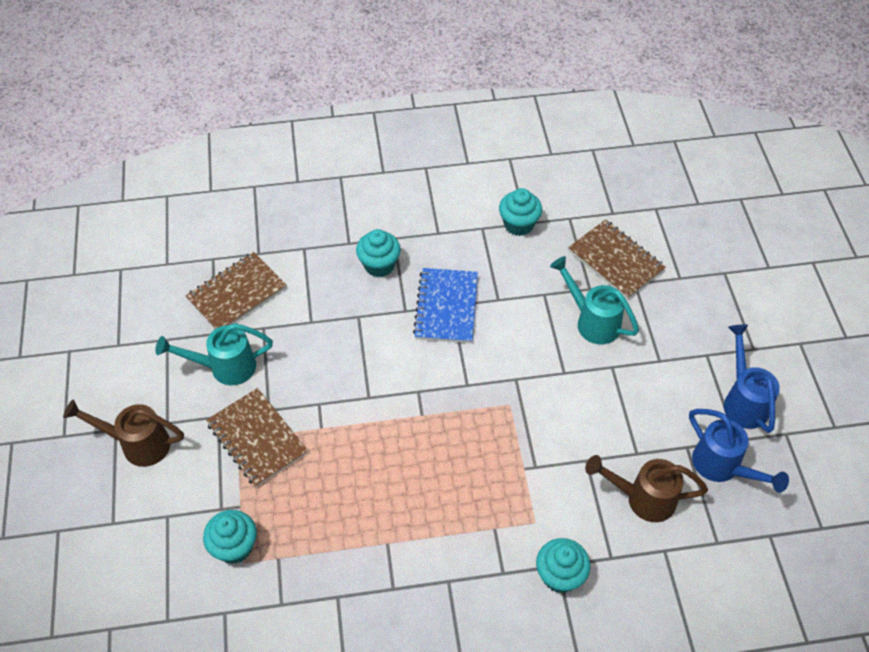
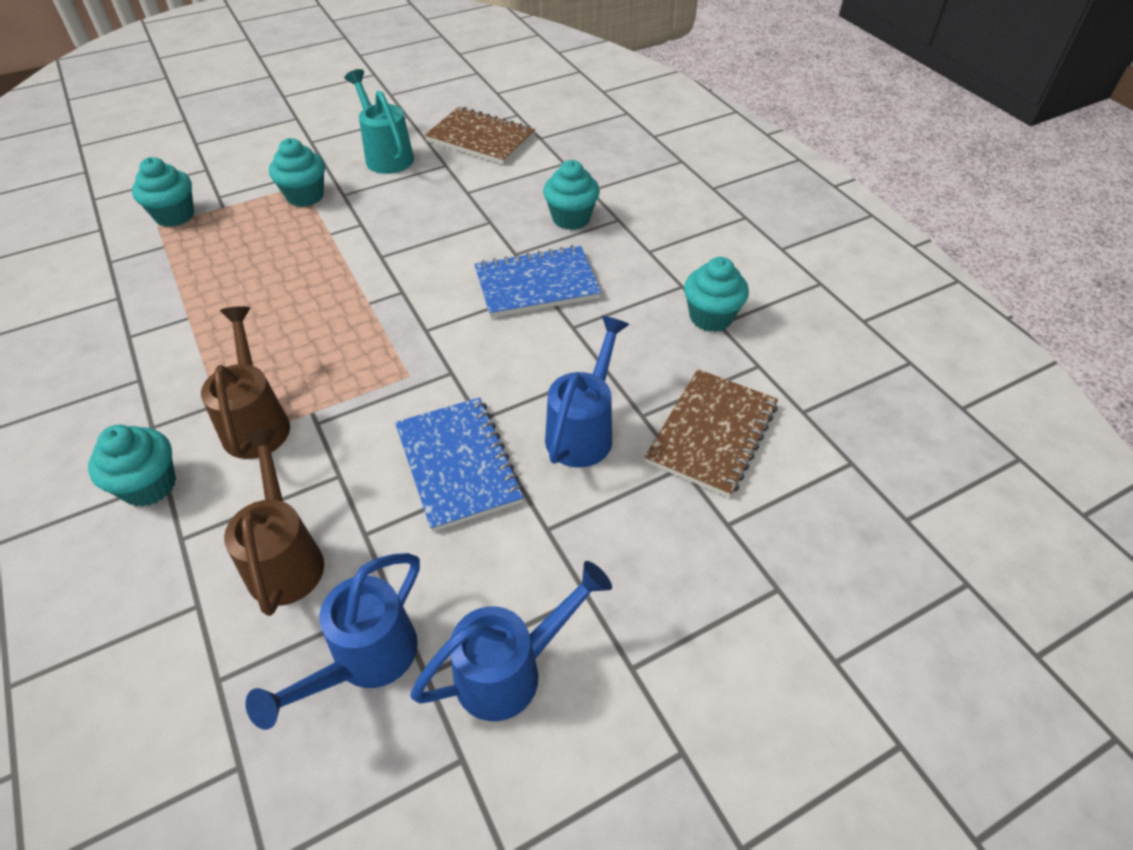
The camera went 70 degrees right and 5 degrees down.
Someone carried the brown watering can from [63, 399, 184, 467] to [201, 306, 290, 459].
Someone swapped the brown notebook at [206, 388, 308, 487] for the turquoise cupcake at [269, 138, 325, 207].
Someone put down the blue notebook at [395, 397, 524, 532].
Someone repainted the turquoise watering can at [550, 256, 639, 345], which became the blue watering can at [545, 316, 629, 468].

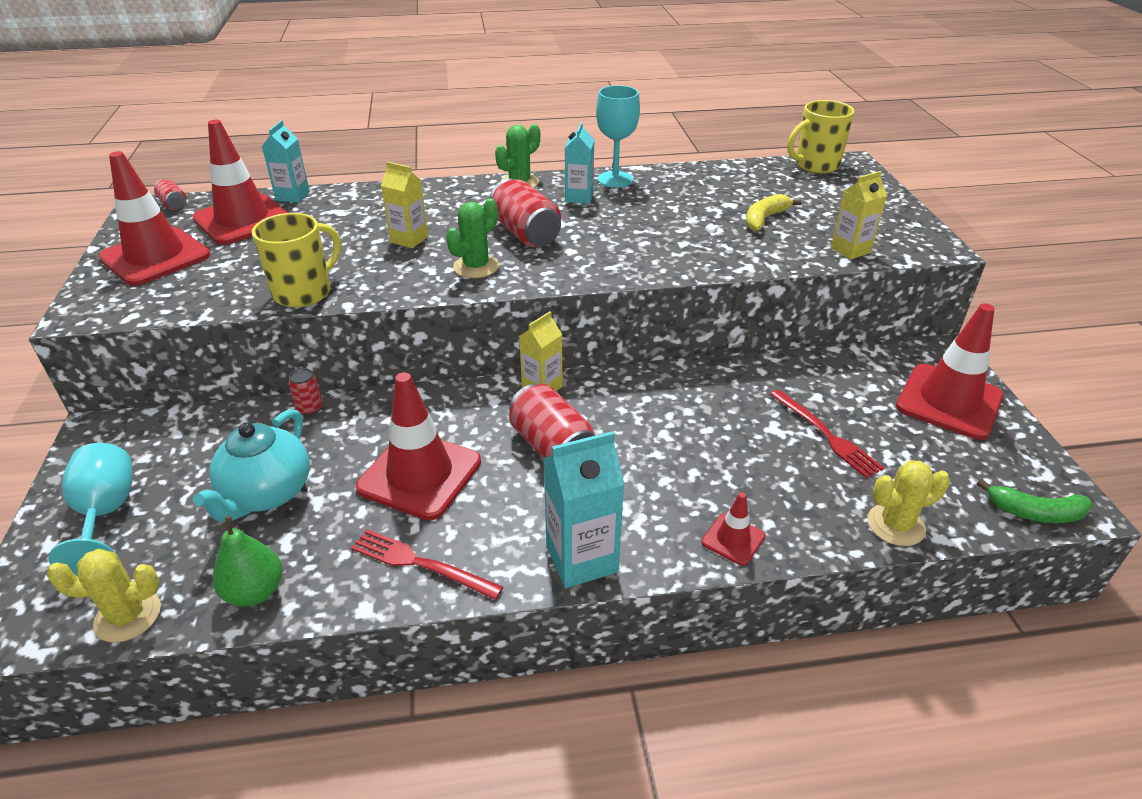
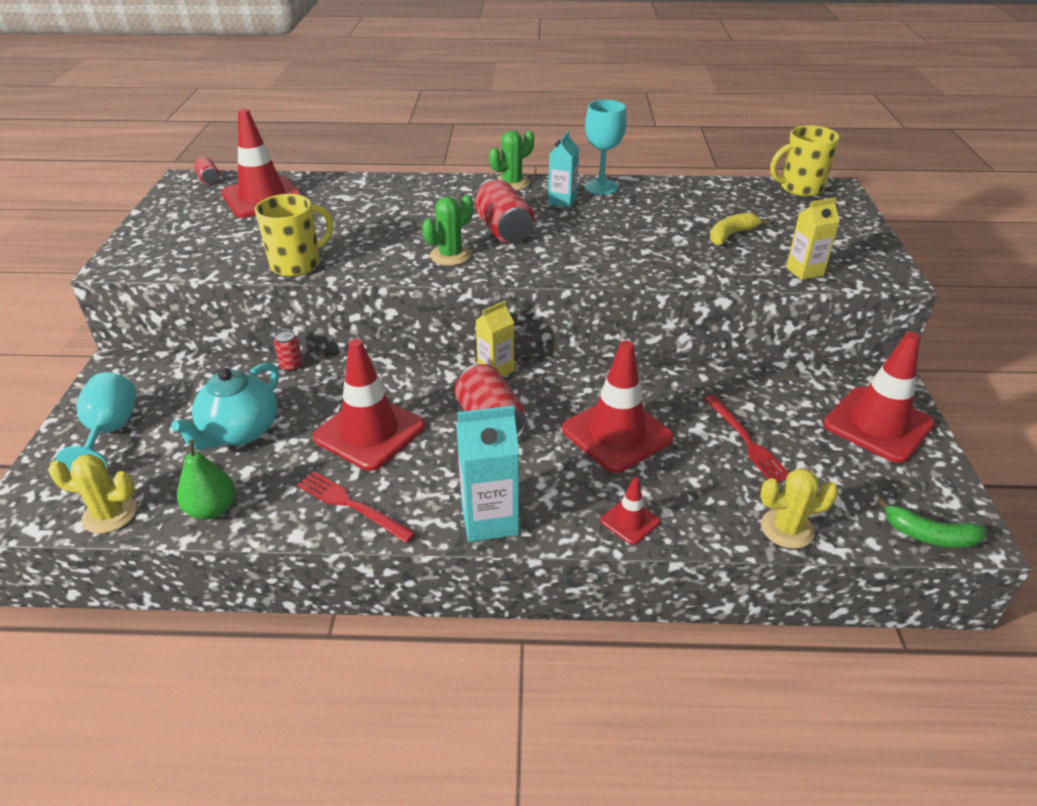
The camera went 10 degrees right and 0 degrees up.
Someone carried the red traffic cone from [99, 151, 210, 286] to [562, 341, 674, 473].
Someone took away the turquoise carton at [262, 120, 310, 203].
Someone took away the yellow carton at [381, 161, 428, 248].

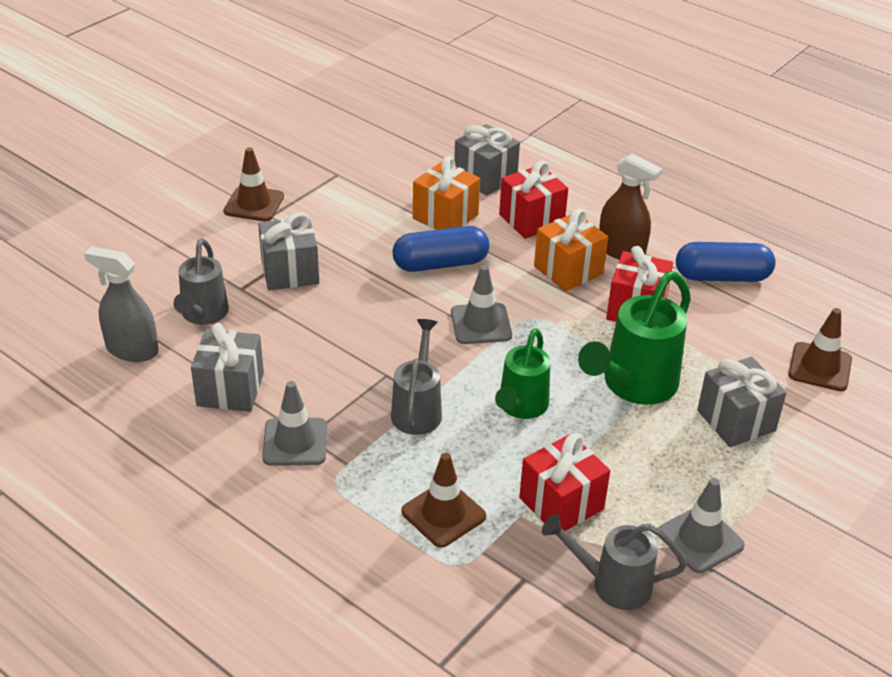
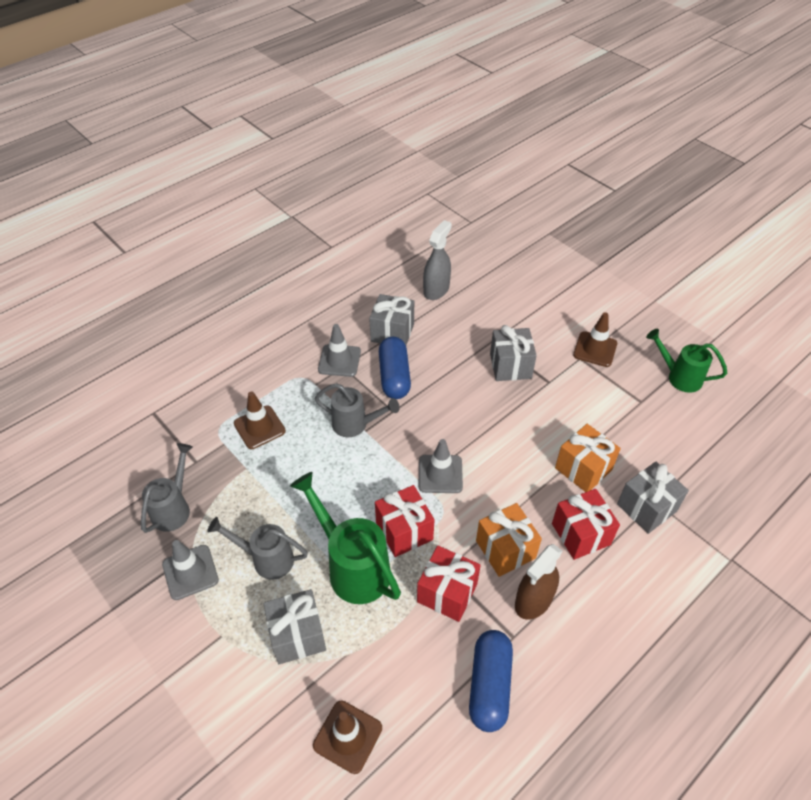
The camera went 100 degrees right and 10 degrees up.
Someone carried the grey watering can from [173, 238, 229, 325] to [207, 517, 308, 580].
Someone carried the red gift from [519, 434, 610, 535] to [375, 485, 434, 557].
Someone carried the blue capsule from [392, 226, 490, 272] to [379, 337, 411, 399].
Someone carried the green watering can from [495, 328, 550, 419] to [646, 329, 727, 393].

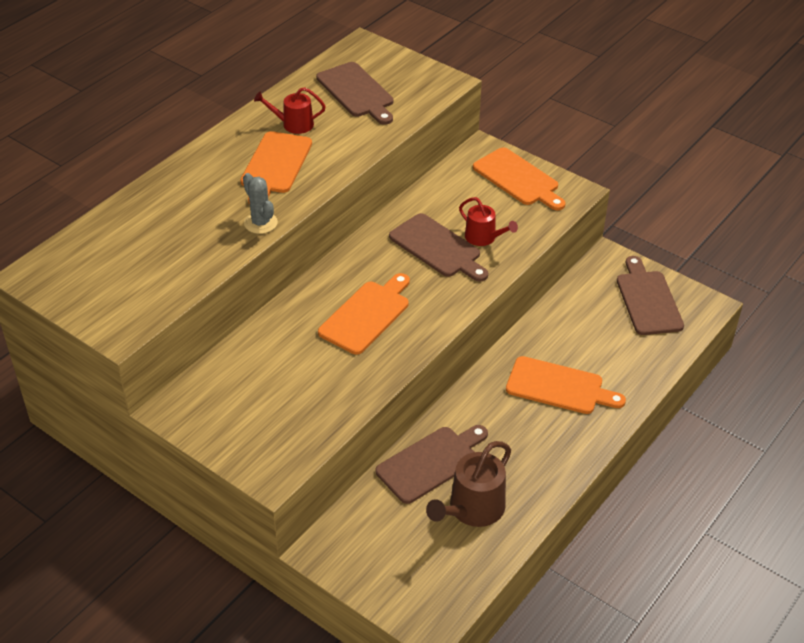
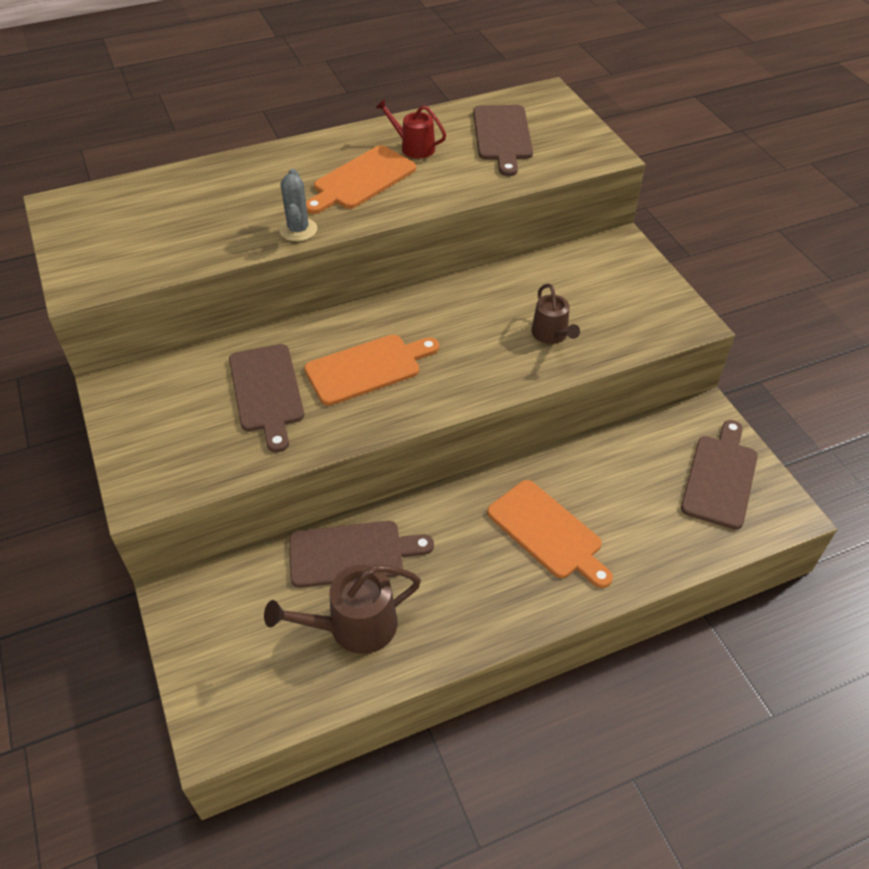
The camera went 30 degrees right and 5 degrees up.
Someone carried the brown cutting board from [389, 213, 488, 282] to [229, 344, 304, 453].
Someone repainted the red watering can at [459, 197, 518, 246], which became the brown watering can at [531, 283, 580, 344].
Someone took away the orange cutting board at [473, 147, 565, 210].

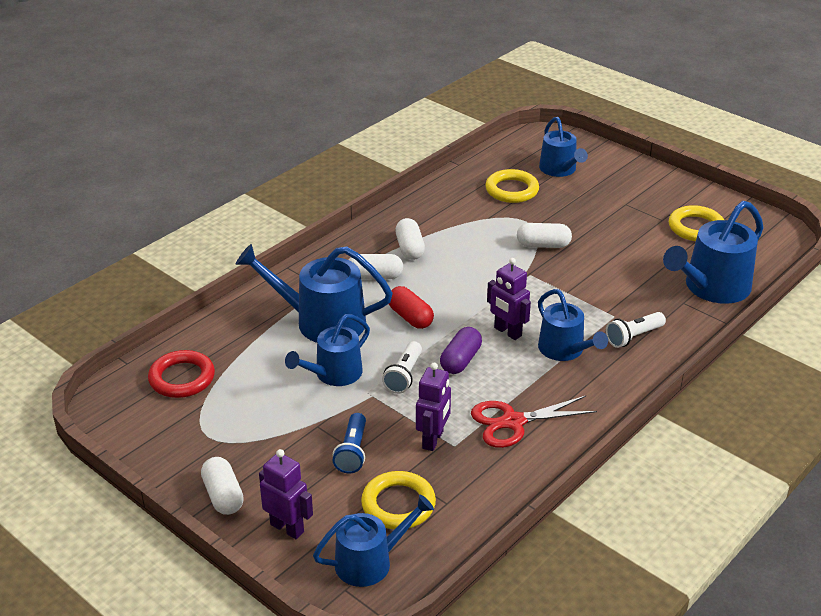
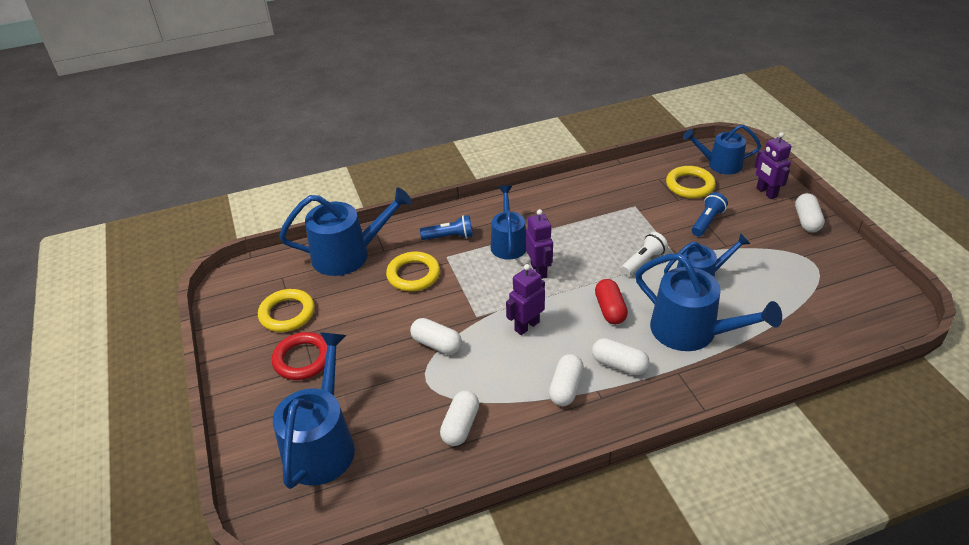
The camera went 150 degrees left and 5 degrees up.
Someone carried the red ring from [148, 350, 215, 398] to [272, 332, 327, 380].
Someone scaled the blue watering can at [539, 117, 588, 177] by 1.53.
Someone carried the yellow ring from [485, 169, 539, 203] to [386, 252, 440, 291].
Someone repainted the white flashlight at [606, 312, 666, 348], which became the blue flashlight at [420, 215, 473, 240].
Someone put down the white capsule at [440, 390, 479, 446].
Someone carried the purple robot from [416, 363, 451, 451] to [506, 264, 545, 335].
Someone took away the purple capsule at [440, 327, 482, 374].
Someone took away the red scissors at [471, 396, 597, 448].

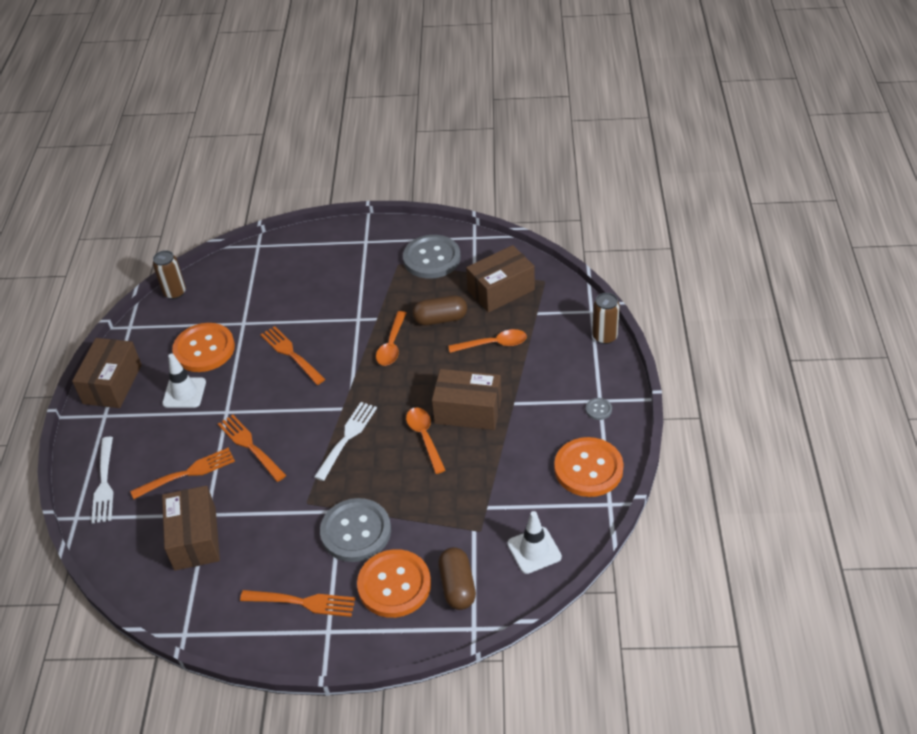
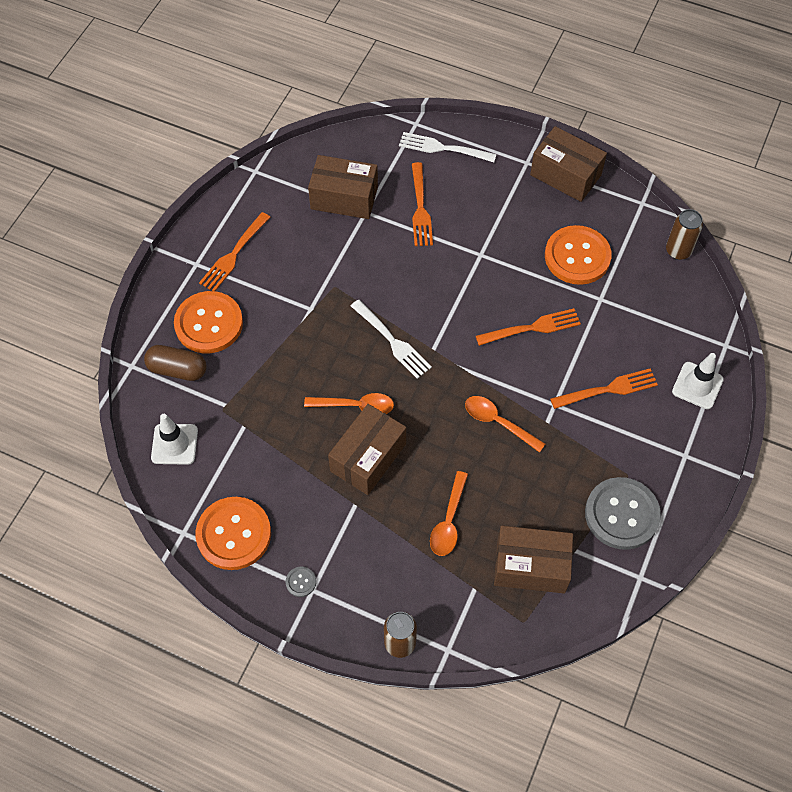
The camera went 110 degrees right and 15 degrees up.
Someone rotated the brown box at [466, 245, 535, 313] by 75 degrees counterclockwise.
Someone carried the orange fork from [218, 415, 286, 482] to [550, 368, 658, 409].
Someone carried the white traffic cone from [162, 353, 206, 408] to [672, 353, 724, 409].
Someone took away the grey button at [320, 498, 391, 562].
Someone took away the brown capsule at [413, 295, 467, 325].

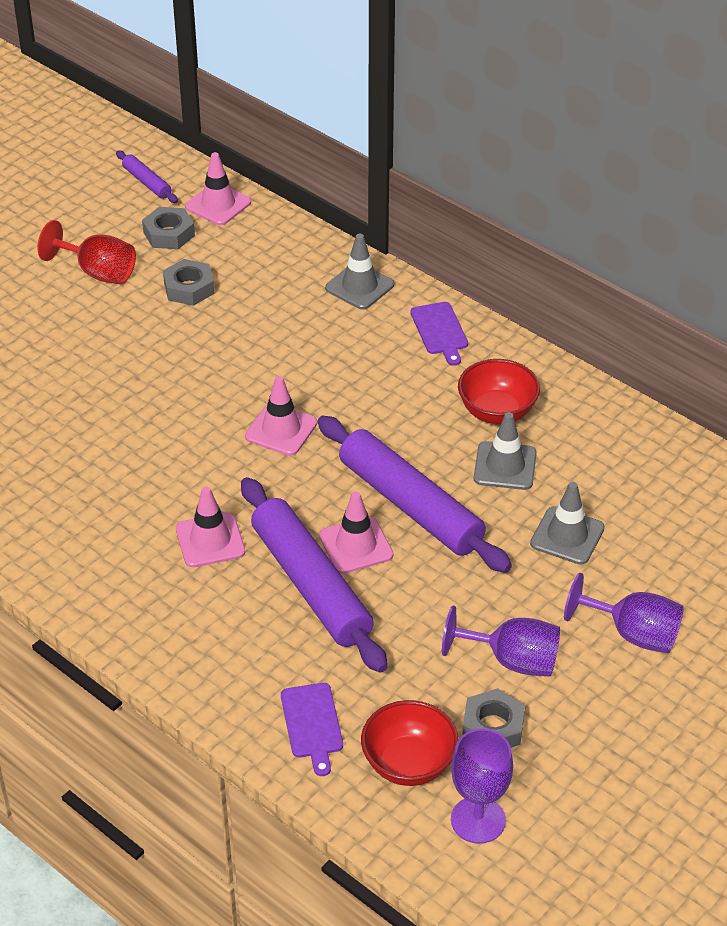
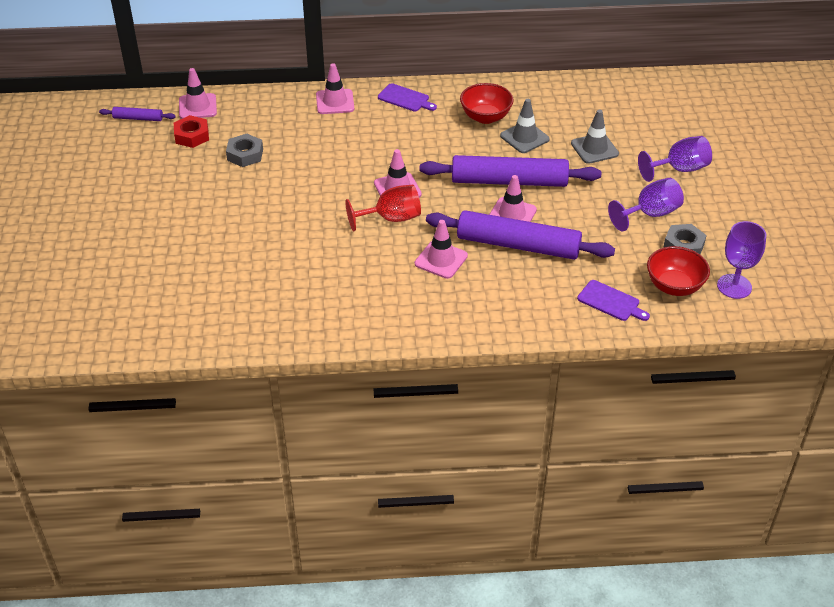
The camera went 45 degrees left and 0 degrees up.
Someone repainted the grey nut at [142, 207, 195, 249], which became the red nut at [174, 115, 209, 148].
Someone repainted the grey traffic cone at [325, 234, 394, 309], which became the pink traffic cone at [316, 63, 354, 114].
Someone carried the red goblet from [37, 220, 136, 284] to [345, 185, 421, 231].

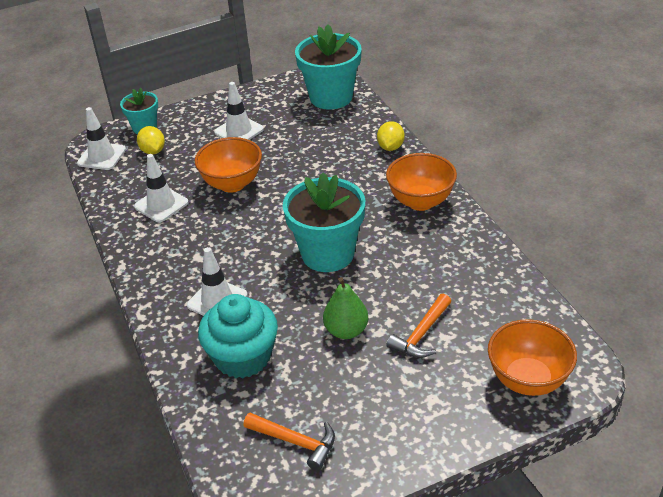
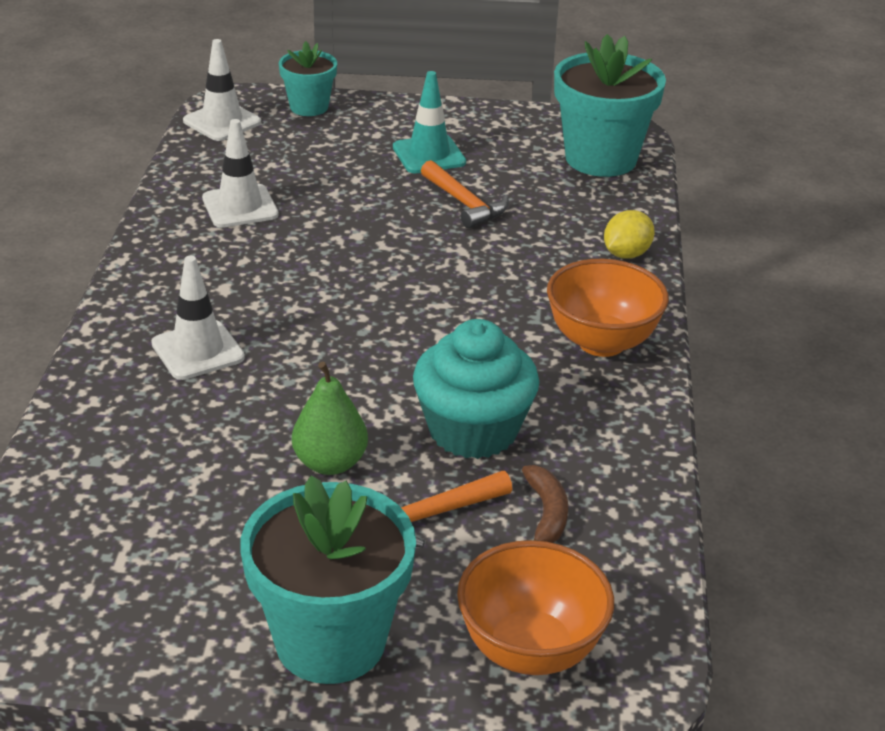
The camera went 25 degrees right and 5 degrees down.
Someone carried the turquoise flower pot from [283, 172, 365, 272] to [240, 476, 416, 684].
Someone repainted the white traffic cone at [214, 82, 264, 140], which became the turquoise traffic cone at [393, 71, 466, 173].
Someone carried the turquoise cupcake from [198, 294, 278, 378] to [413, 319, 539, 459].
Someone carried the orange hammer from [244, 413, 335, 471] to [421, 160, 509, 228].
Someone put down the brown banana at [522, 465, 568, 543].
Someone took away the yellow lemon at [137, 126, 165, 154].
Someone took away the orange bowl at [194, 137, 262, 193].

